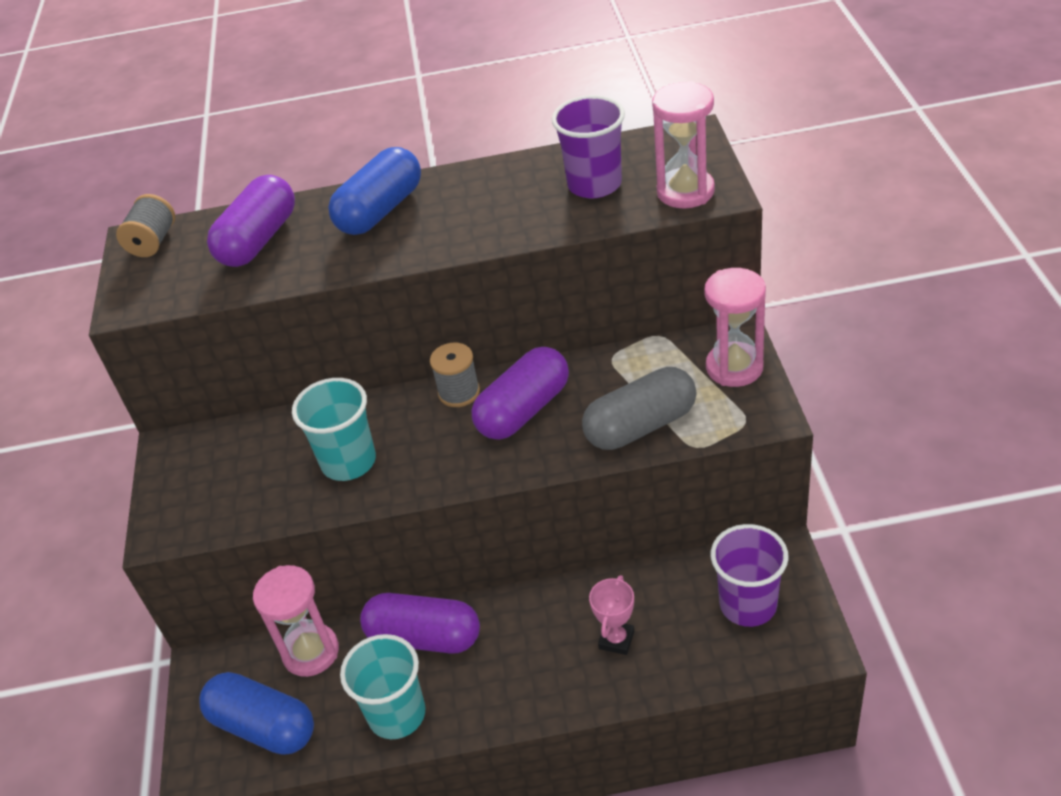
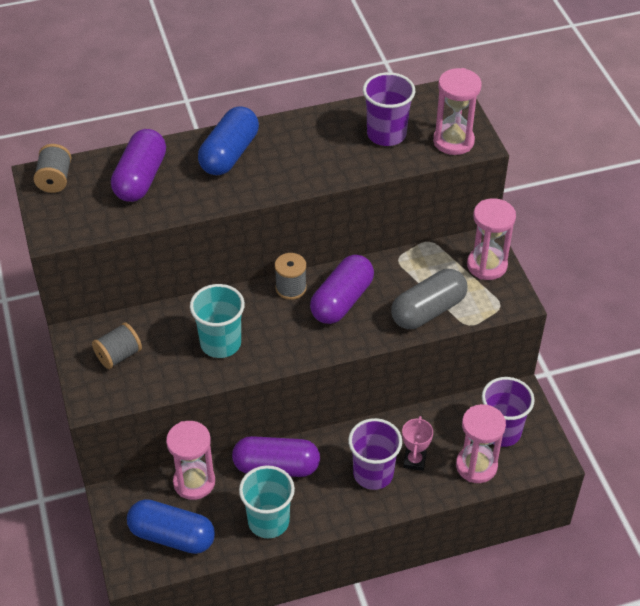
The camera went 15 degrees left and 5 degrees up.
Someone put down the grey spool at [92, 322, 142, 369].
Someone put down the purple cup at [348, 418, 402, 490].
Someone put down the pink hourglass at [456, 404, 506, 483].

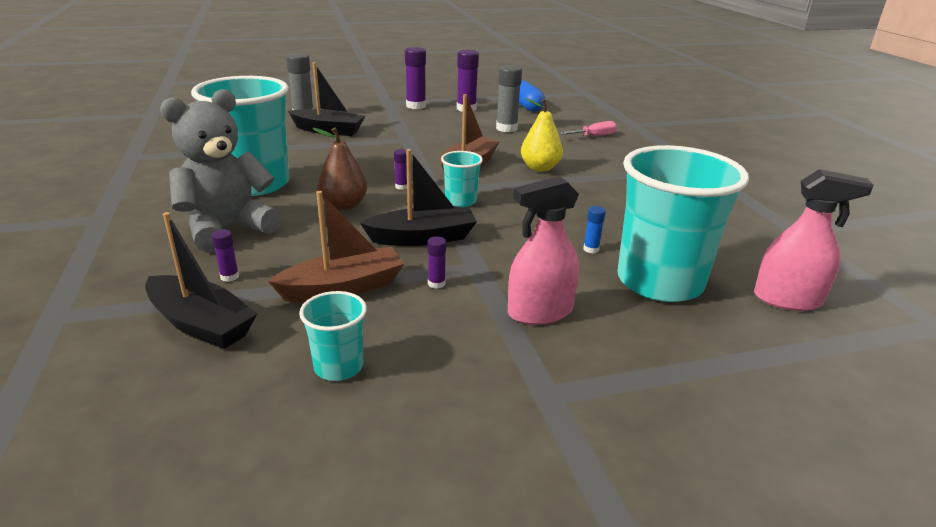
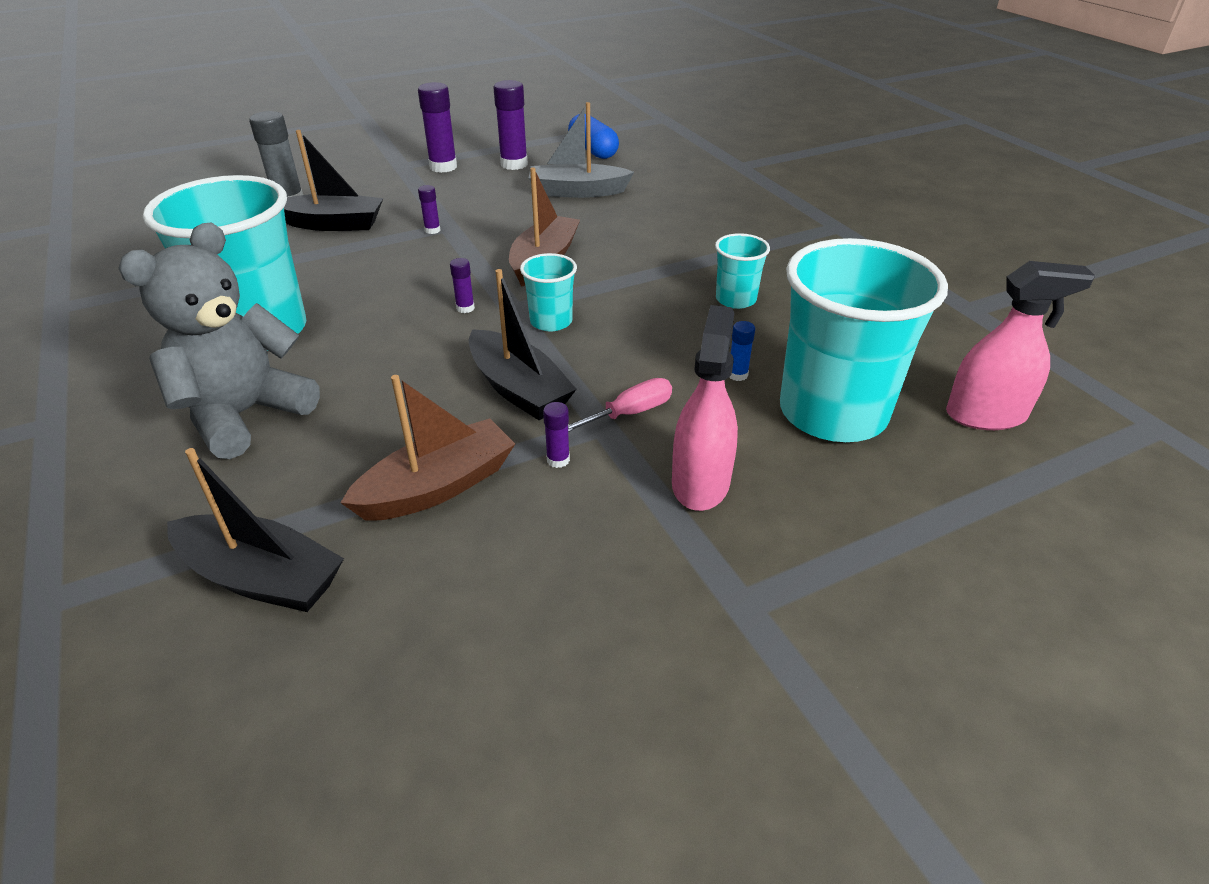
The camera went 10 degrees left and 10 degrees up.
Someone carried the purple glue stick from [212, 229, 239, 282] to [418, 185, 441, 234].
Someone rotated the black boat at [360, 149, 477, 246] by 75 degrees clockwise.
Someone swapped the grey glue stick at [496, 65, 522, 132] for the grey boat at [529, 102, 634, 198].
Someone carried the pink screwdriver from [560, 121, 617, 136] to [568, 378, 672, 432].
Someone rotated the pink spray bottle at [508, 176, 579, 325] by 135 degrees clockwise.
Someone carried the turquoise cup from [299, 291, 367, 381] to [715, 233, 770, 309].
Someone took away the brown pear at [312, 128, 367, 210].
Someone took away the yellow pear at [521, 98, 563, 172].

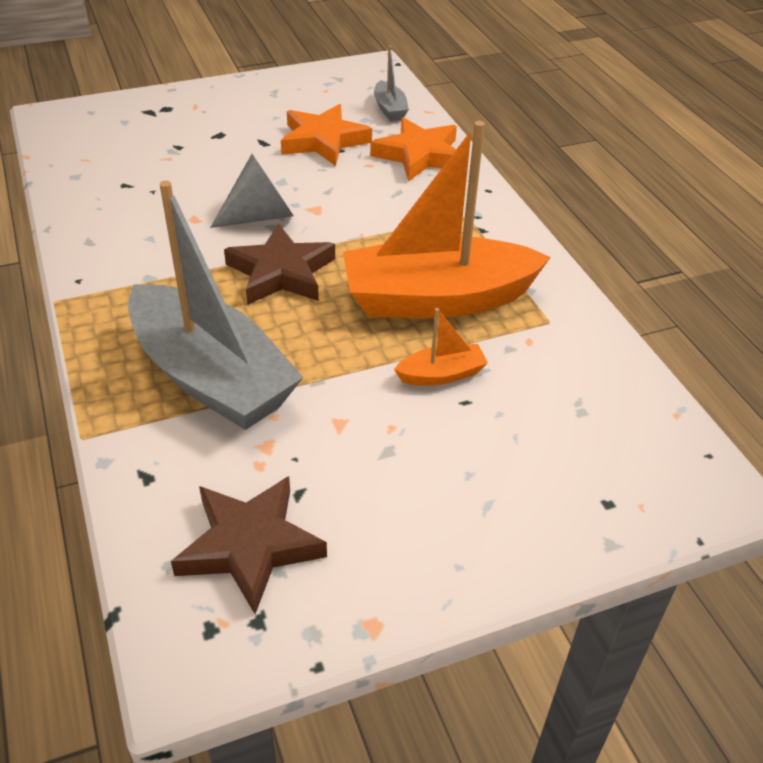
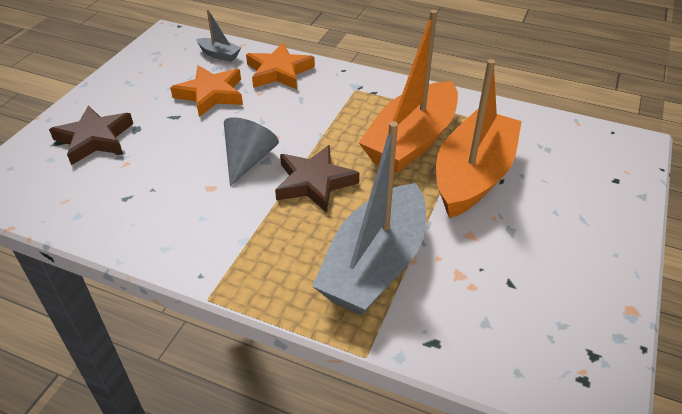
The camera went 45 degrees left and 0 degrees up.
Someone carried the brown star from [171, 476, 327, 614] to [49, 105, 133, 165].
Someone rotated the grey boat at [128, 180, 304, 430] by 120 degrees clockwise.
Someone scaled the orange boat at [394, 308, 488, 386] by 2.38.

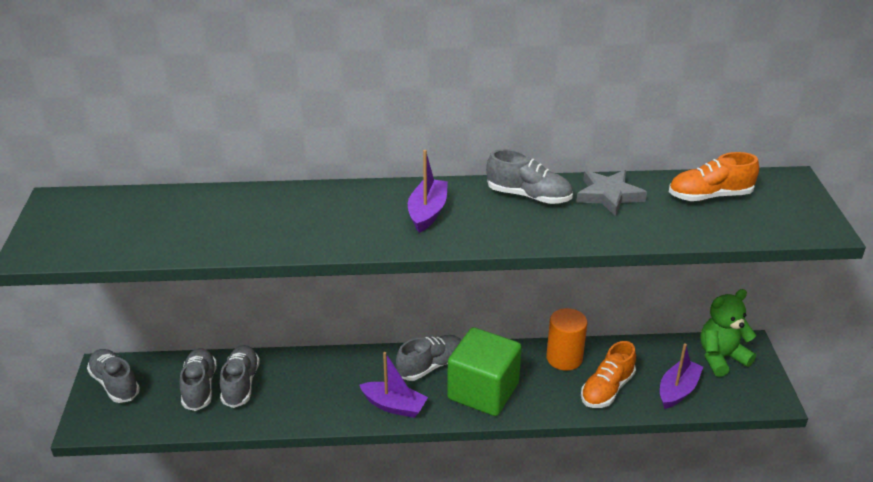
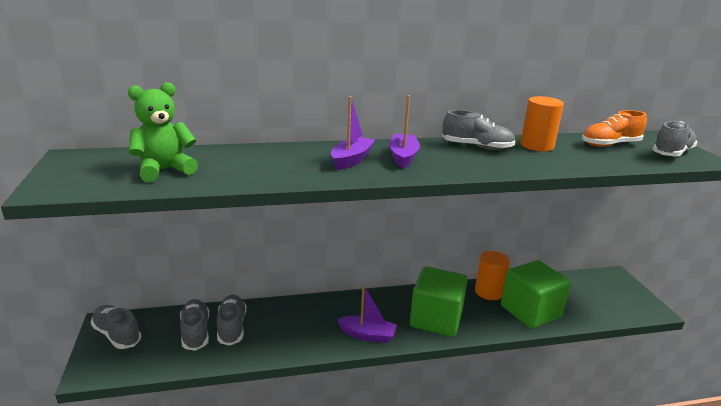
The camera went 10 degrees left and 10 degrees down.
Someone carried the green teddy bear from [700, 289, 756, 377] to [128, 82, 198, 182].
Someone carried the purple boat from [660, 343, 703, 409] to [331, 96, 375, 170].
Someone swapped the orange shoe at [581, 341, 636, 408] for the green cube at [501, 260, 571, 329].
Someone swapped the grey star at [576, 170, 647, 217] for the orange cylinder at [521, 96, 564, 151].
Someone carried the grey shoe from [396, 335, 462, 381] to [652, 121, 697, 156].

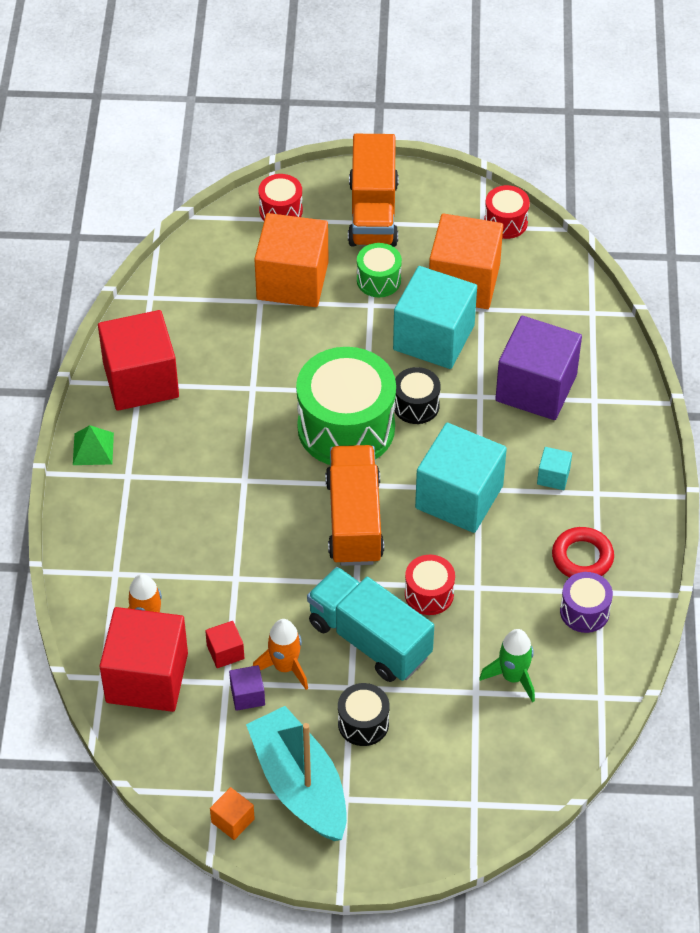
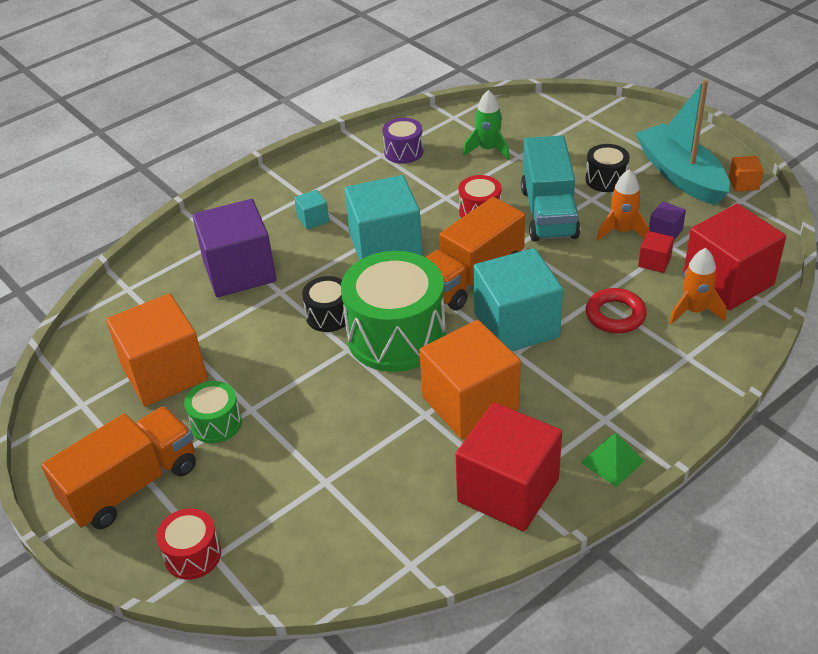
The camera went 130 degrees left and 10 degrees down.
Someone carried the orange cube from [254, 213, 329, 307] to [419, 320, 521, 440].
Someone carried the turquoise cube from [393, 266, 477, 369] to [474, 248, 563, 351].
Someone carried the red ring from [552, 527, 614, 578] to [586, 288, 647, 333].
Someone rotated the turquoise boat at [246, 706, 347, 841] by 135 degrees clockwise.
Someone took away the red drum at [484, 185, 530, 239].

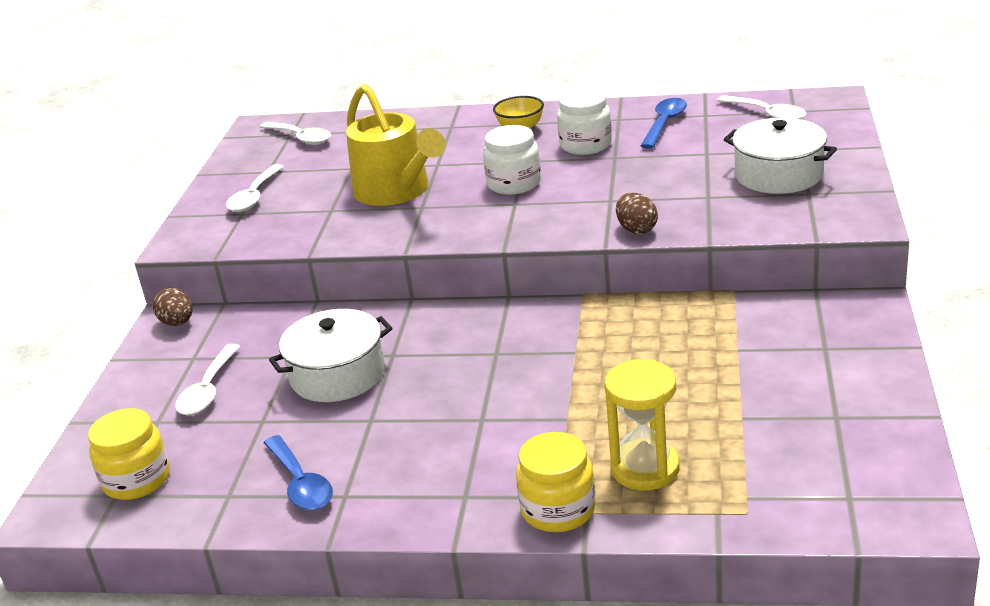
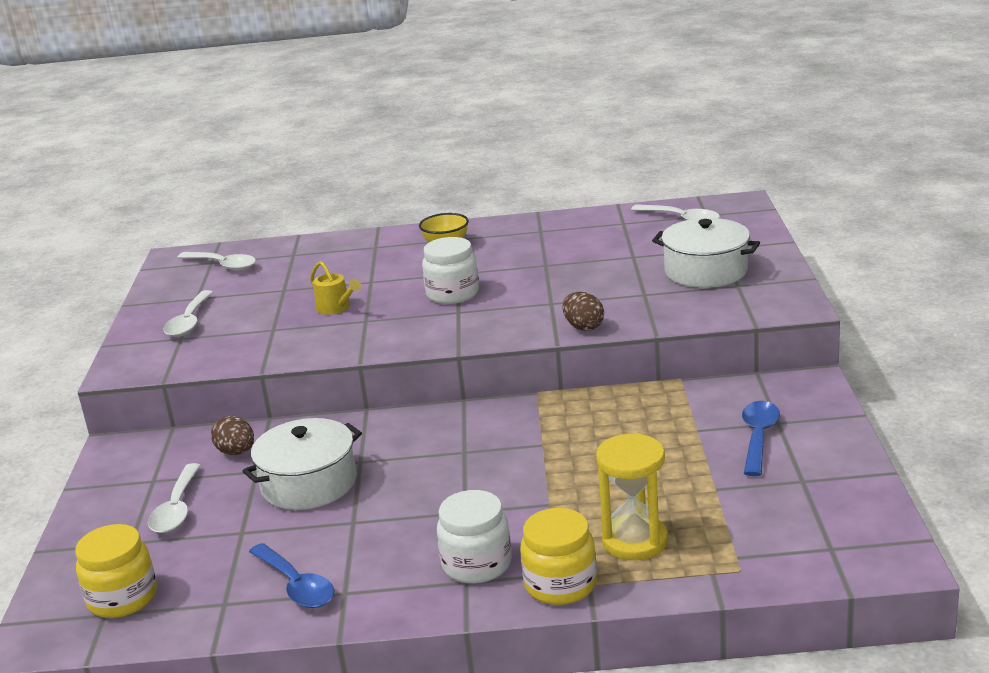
The camera went 10 degrees left and 5 degrees down.
Someone carried the brown egg from [153, 288, 192, 326] to [211, 416, 254, 455].
Someone scaled the yellow watering can at [346, 84, 446, 206] by 0.45.
Someone carried the white jar from [557, 89, 612, 155] to [437, 490, 512, 584].
Someone carried the blue spoon from [641, 98, 687, 149] to [742, 401, 780, 476].

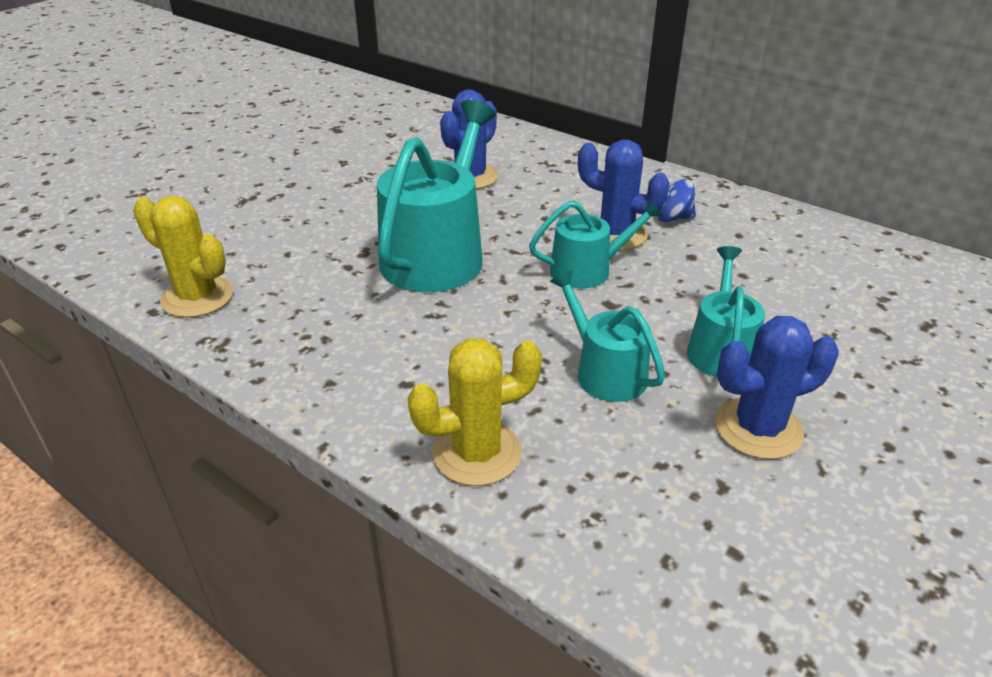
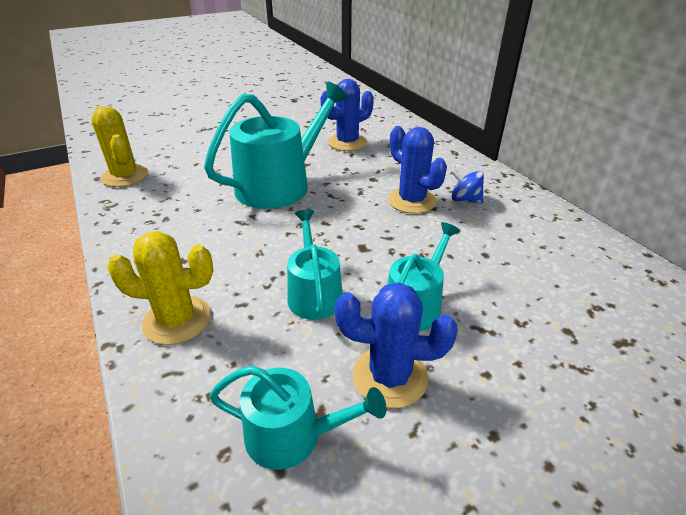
The camera went 25 degrees right and 0 degrees up.
Someone carried the turquoise watering can from [529, 199, 663, 288] to [210, 366, 386, 470].

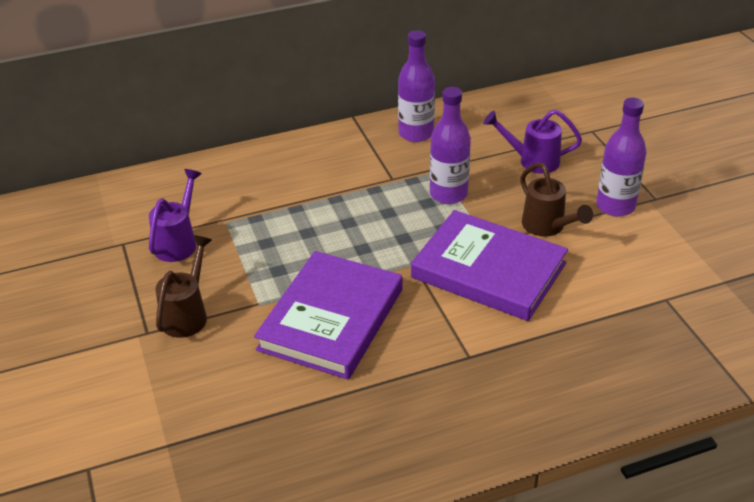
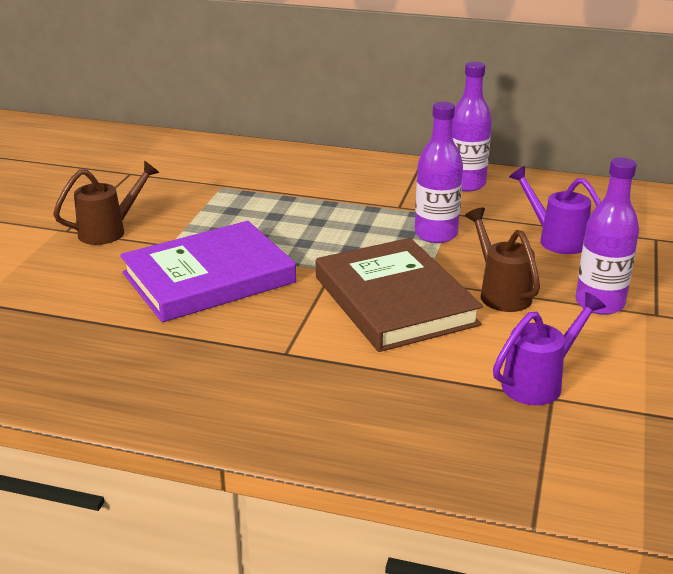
The camera went 35 degrees right and 10 degrees down.
Someone repainted the purple book at [411, 210, 568, 321], which became the brown book at [316, 238, 483, 352].
Someone rotated the brown watering can at [520, 163, 593, 236] by 150 degrees clockwise.
Someone carried the purple watering can from [149, 169, 202, 262] to [493, 292, 606, 405].

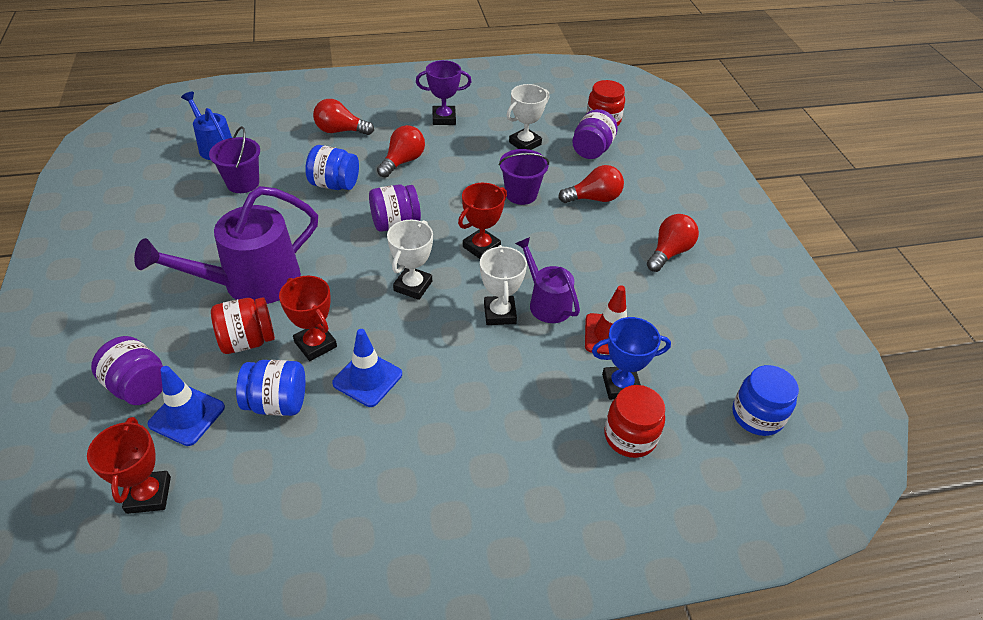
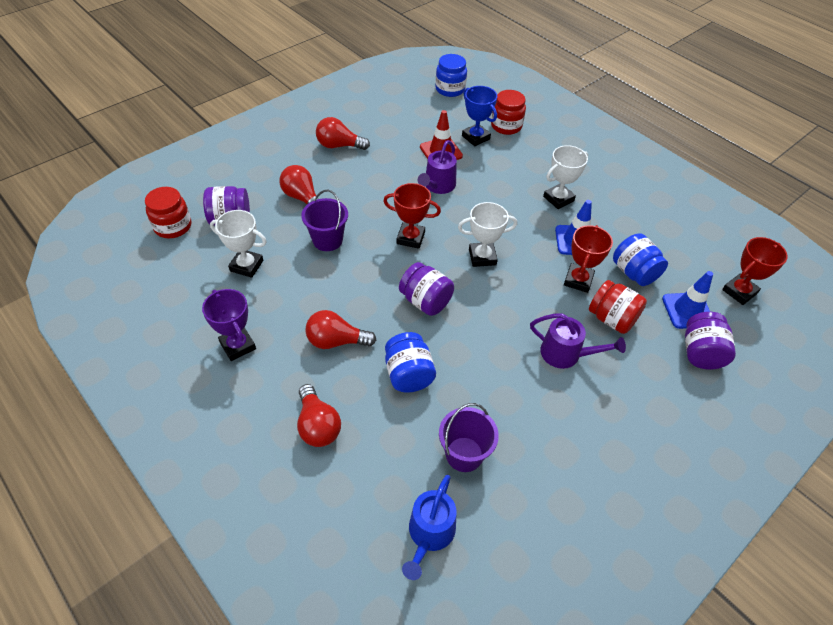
The camera went 120 degrees left and 5 degrees up.
Someone scaled the purple watering can at [134, 186, 318, 304] by 0.57.
Someone carried the white trophy from [480, 245, 527, 325] to [543, 145, 588, 209].

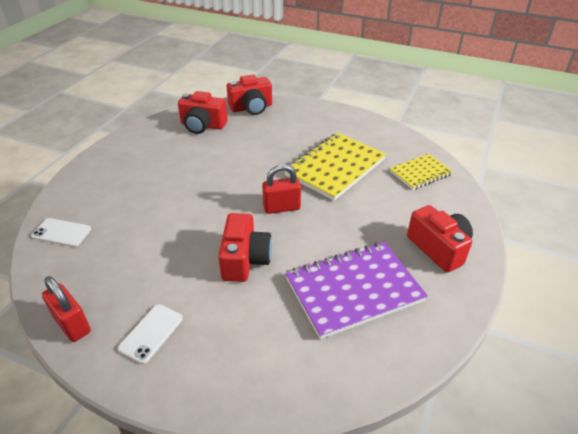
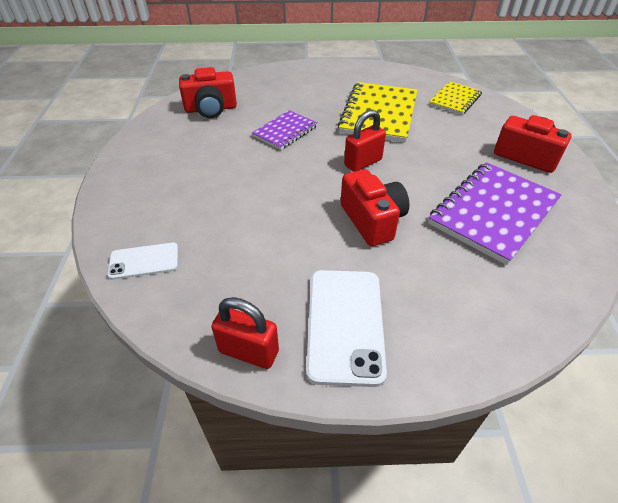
The camera went 25 degrees left and 5 degrees up.
Someone put down the purple notebook at [252, 110, 317, 150].
Someone scaled the white phone at [118, 304, 183, 364] by 1.75.
Someone took away the red camera at [227, 75, 272, 115].

